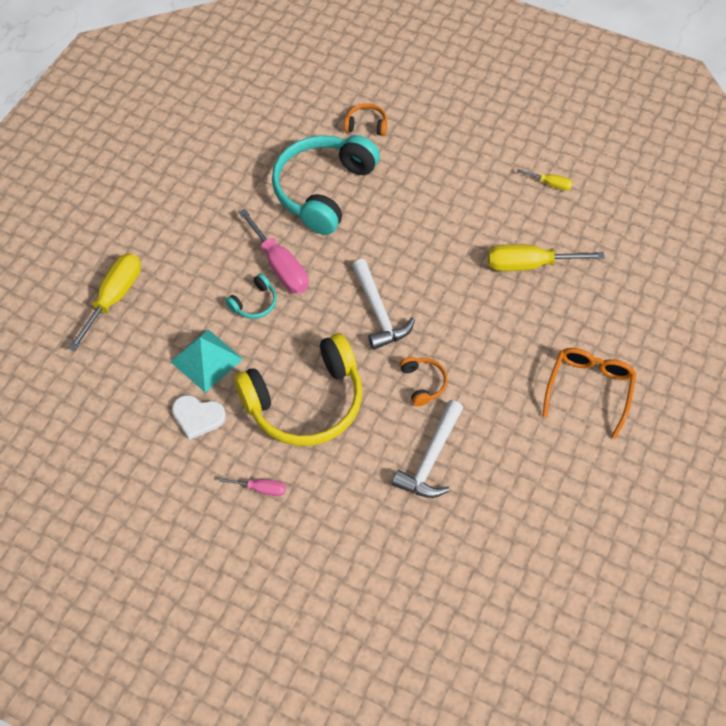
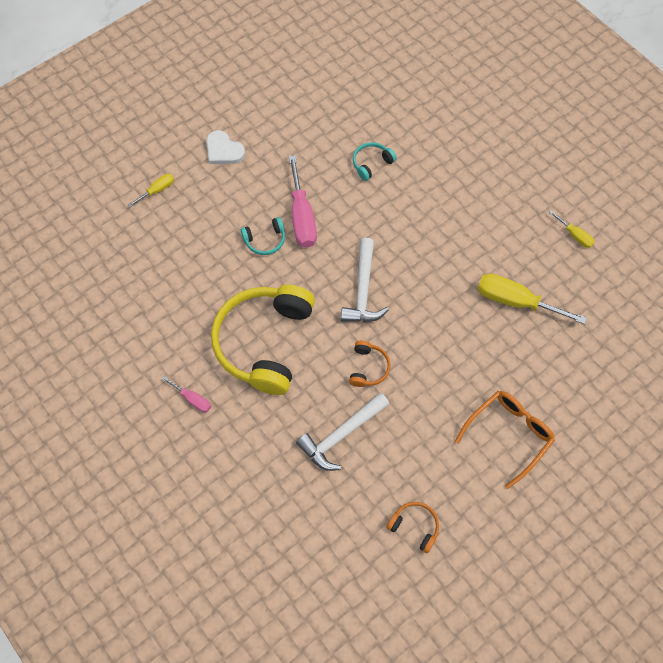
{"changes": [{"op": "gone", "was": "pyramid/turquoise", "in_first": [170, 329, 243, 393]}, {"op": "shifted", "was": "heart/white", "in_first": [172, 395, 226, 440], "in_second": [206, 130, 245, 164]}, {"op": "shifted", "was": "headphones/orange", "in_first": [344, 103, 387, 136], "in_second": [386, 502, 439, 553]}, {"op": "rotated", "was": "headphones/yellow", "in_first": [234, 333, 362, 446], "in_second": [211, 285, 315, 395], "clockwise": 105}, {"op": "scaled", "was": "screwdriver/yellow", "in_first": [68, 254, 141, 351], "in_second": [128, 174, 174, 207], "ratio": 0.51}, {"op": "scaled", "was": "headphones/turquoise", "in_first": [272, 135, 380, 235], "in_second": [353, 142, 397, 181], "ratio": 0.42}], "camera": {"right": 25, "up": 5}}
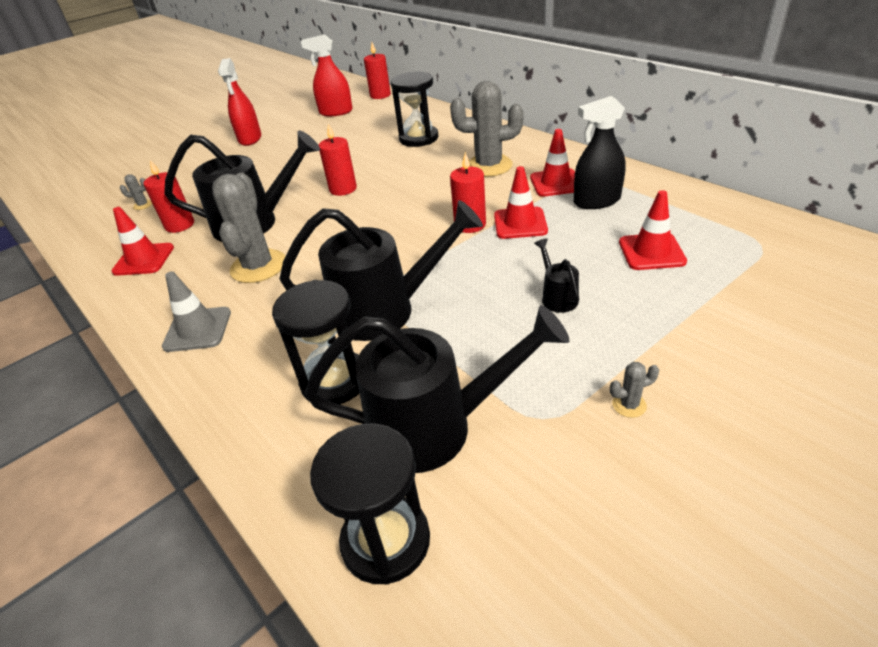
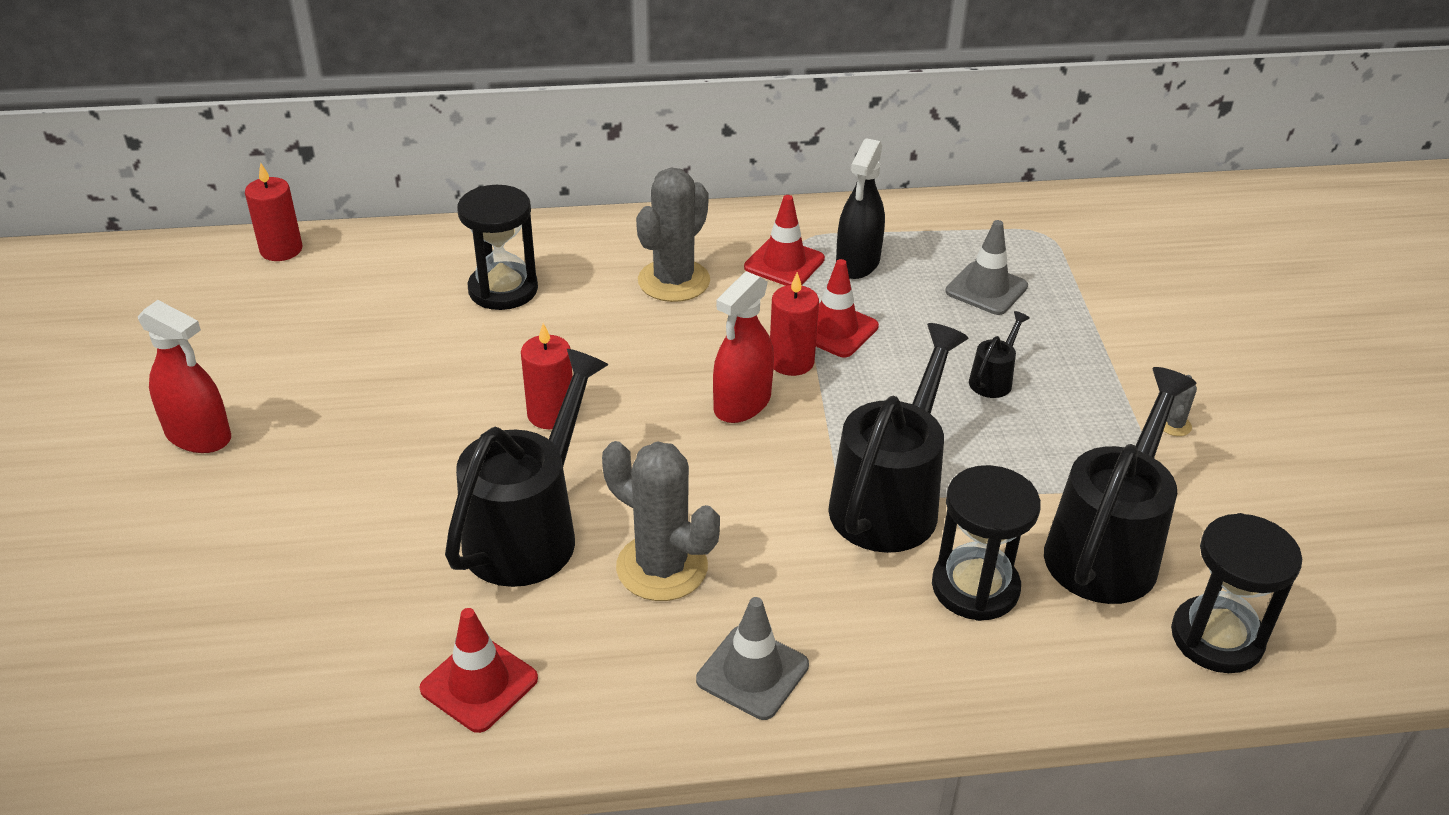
{"changes": [{"op": "gone", "was": "cactus/grey", "in_first": [120, 174, 152, 210]}, {"op": "gone", "was": "candle/red", "in_first": [144, 160, 194, 233]}, {"op": "shifted", "was": "spray bottle/red", "in_first": [301, 34, 353, 116], "in_second": [713, 271, 774, 423]}, {"op": "repainted", "was": "traffic cone/red", "now": "traffic cone/grey", "in_first": [619, 190, 687, 270], "in_second": [945, 220, 1028, 315]}, {"op": "rotated", "was": "watering can/black", "in_first": [534, 238, 579, 313], "in_second": [969, 311, 1030, 398], "clockwise": 105}], "camera": {"right": -60, "up": 0}}
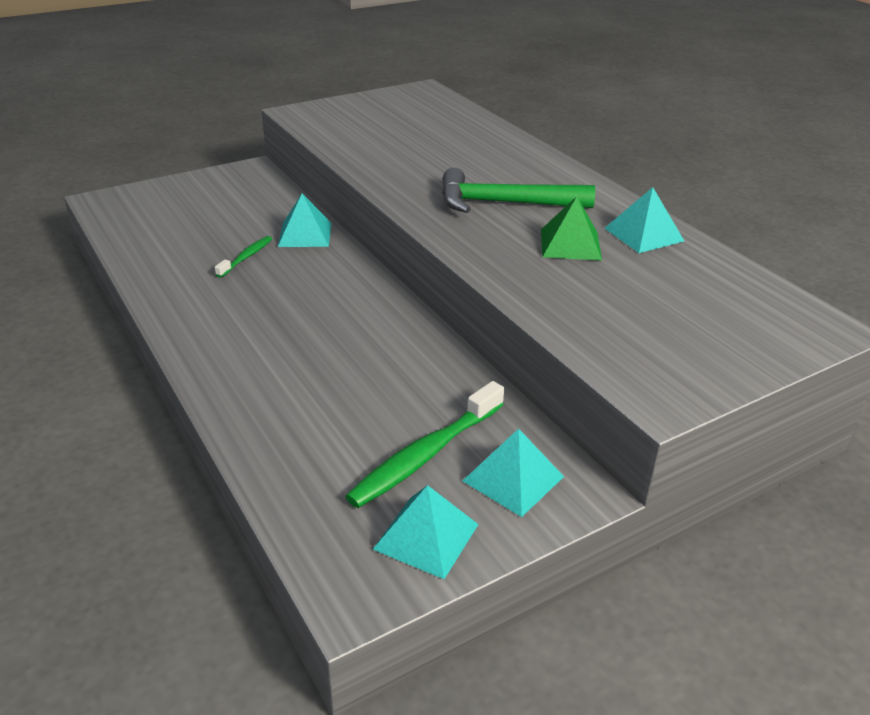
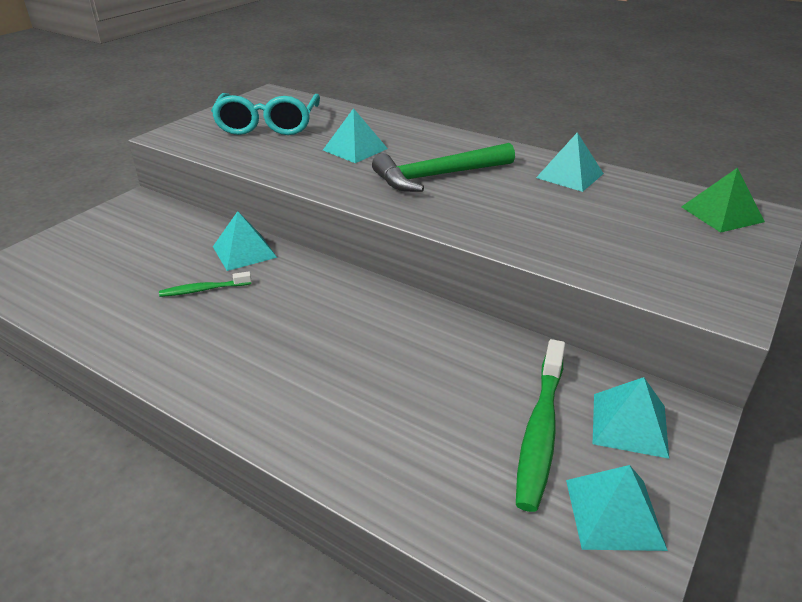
{"changes": [{"op": "new", "now": "glasses/turquoise", "in_second": [211, 93, 320, 135]}, {"op": "new", "now": "pyramid/turquoise", "in_second": [323, 108, 388, 163]}, {"op": "shifted", "was": "pyramid/green", "in_first": [541, 196, 602, 261], "in_second": [681, 168, 765, 233]}, {"op": "rotated", "was": "toothbrush/green", "in_first": [215, 236, 272, 278], "in_second": [159, 272, 252, 297], "clockwise": -105}], "camera": {"right": -25, "up": 0}}
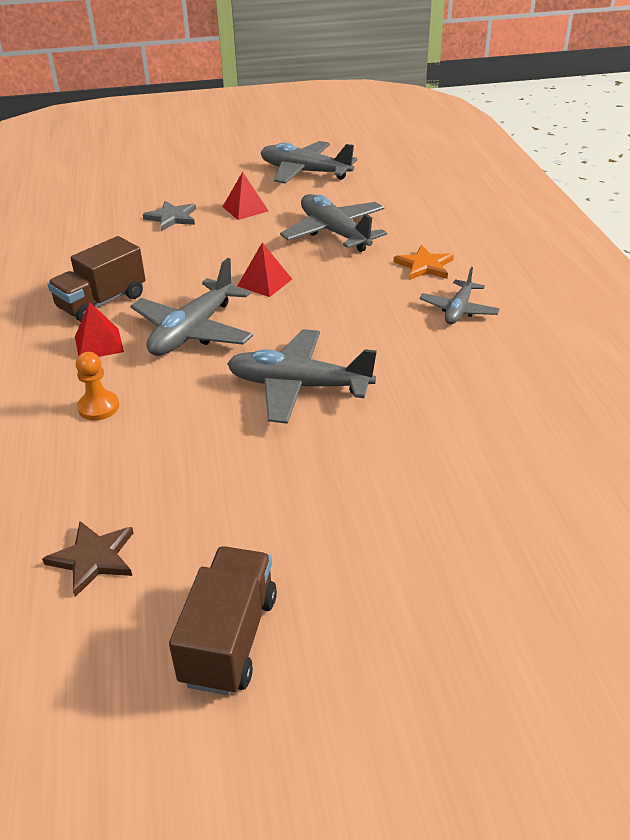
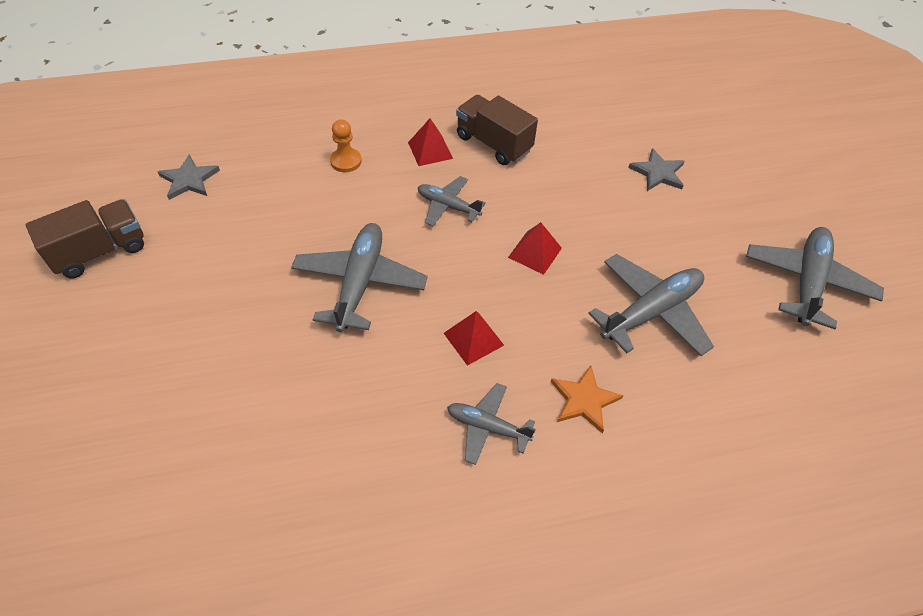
{"changes": [{"op": "shifted", "was": "pyramid/red", "in_first": [222, 172, 268, 220], "in_second": [444, 311, 504, 366]}, {"op": "repainted", "was": "star/brown", "now": "star/grey", "in_first": [42, 521, 134, 597], "in_second": [158, 155, 220, 200]}, {"op": "rotated", "was": "truck/brown", "in_first": [169, 546, 277, 695], "in_second": [26, 199, 144, 278], "clockwise": -45}, {"op": "scaled", "was": "plane/grey", "in_first": [131, 258, 253, 356], "in_second": [418, 176, 486, 226], "ratio": 0.59}], "camera": {"right": 85, "up": 15}}
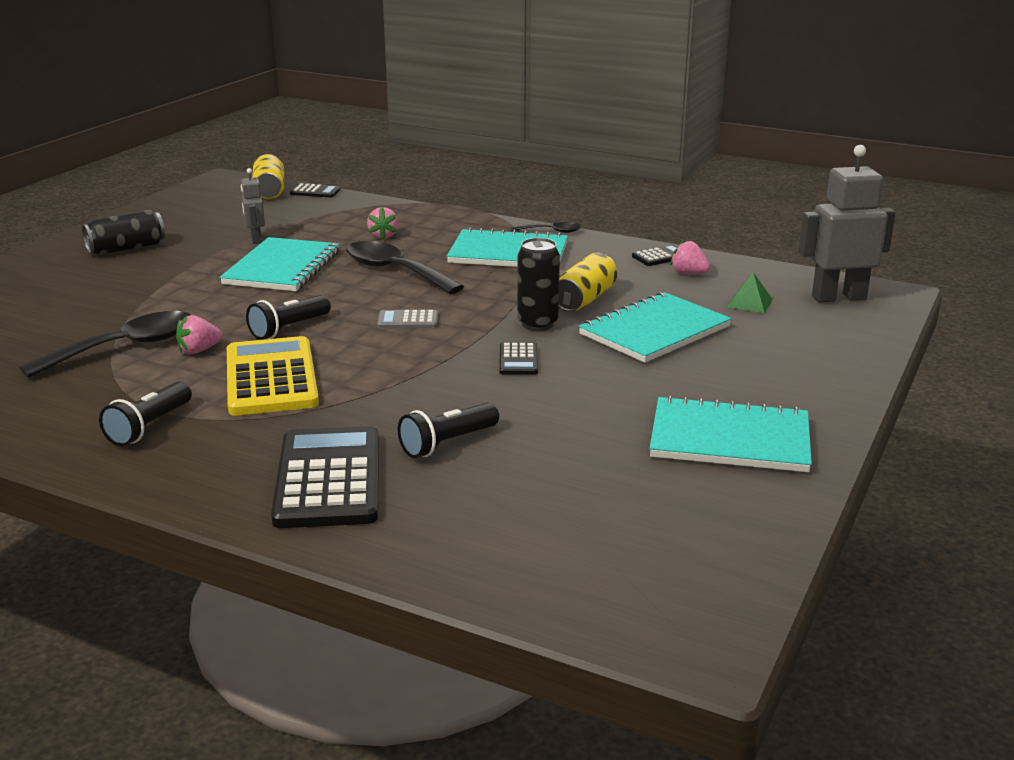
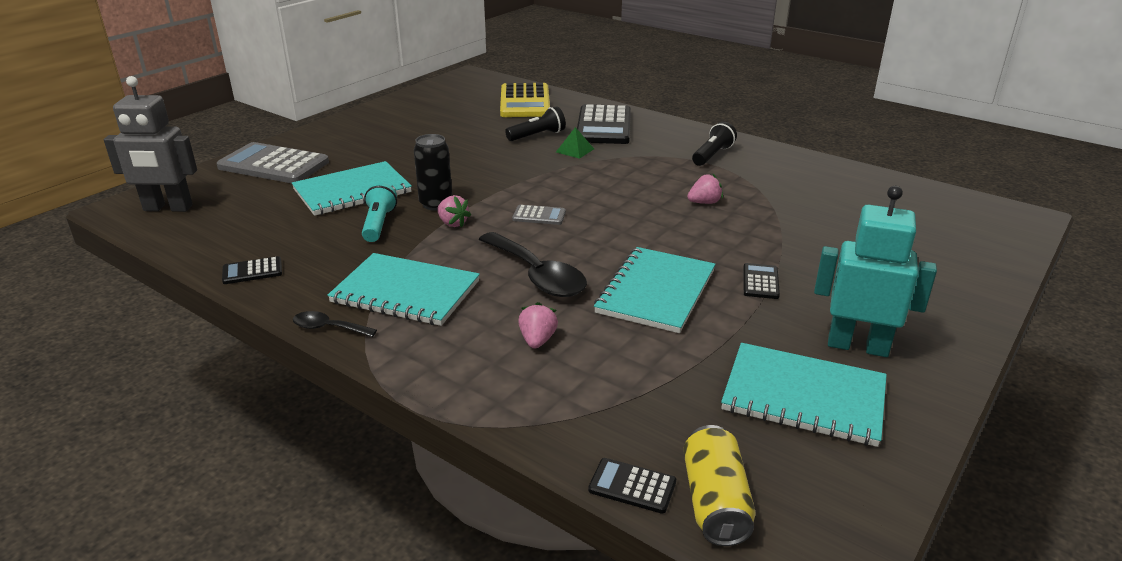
{"changes": [{"op": "gone", "was": "spoon/black", "in_first": [19, 311, 191, 378]}, {"op": "gone", "was": "robot/grey", "in_first": [241, 168, 265, 244]}, {"op": "gone", "was": "flashlight/black", "in_first": [246, 295, 331, 340]}, {"op": "new", "now": "calculator/grey", "in_second": [217, 142, 329, 183]}, {"op": "shifted", "was": "calculator/yellow", "in_first": [227, 336, 319, 416], "in_second": [500, 83, 550, 117]}, {"op": "shifted", "was": "calculator/black", "in_first": [499, 342, 538, 375], "in_second": [743, 263, 780, 299]}, {"op": "shifted", "was": "notebook/turquoise", "in_first": [649, 395, 812, 472], "in_second": [721, 343, 887, 447]}, {"op": "shifted", "was": "strawberry/pink", "in_first": [670, 240, 710, 274], "in_second": [437, 195, 471, 227]}, {"op": "shifted", "was": "pyramid/green", "in_first": [727, 272, 773, 313], "in_second": [556, 127, 594, 159]}, {"op": "swapped", "was": "can/black", "now": "robot/turquoise", "in_first": [82, 209, 165, 255], "in_second": [814, 186, 937, 357]}, {"op": "swapped", "was": "can/yellow", "now": "flashlight/turquoise", "in_first": [559, 253, 617, 312], "in_second": [362, 182, 397, 242]}], "camera": {"right": -170, "up": 5}}
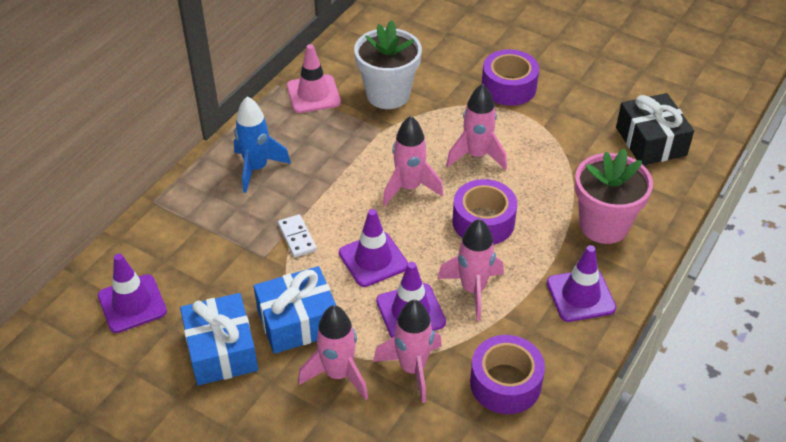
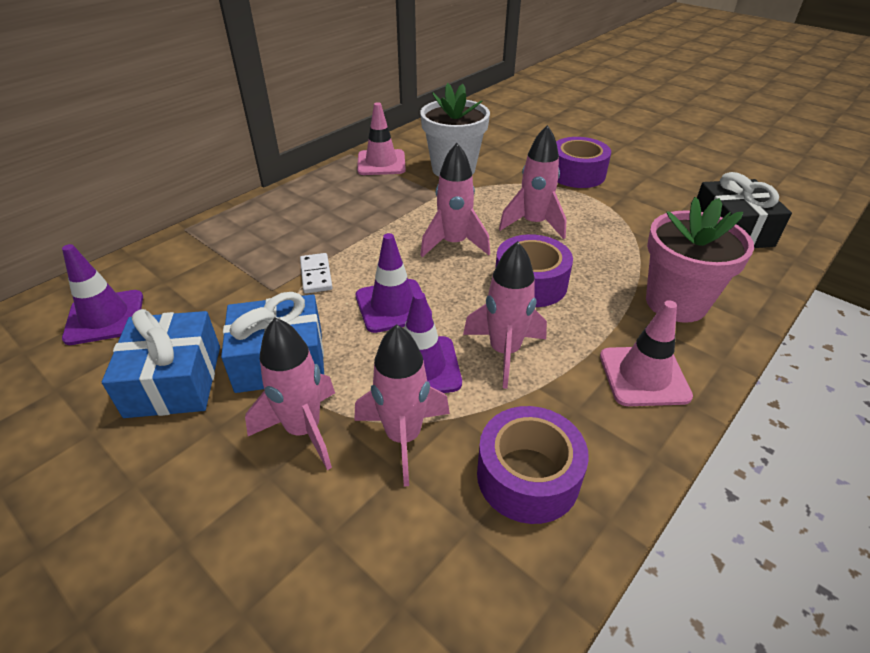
{"changes": [{"op": "gone", "was": "rocket/blue", "in_first": [234, 96, 291, 193]}, {"op": "repainted", "was": "traffic cone/purple", "now": "traffic cone/pink", "in_first": [547, 245, 616, 322], "in_second": [600, 300, 693, 406]}], "camera": {"right": 10, "up": -5}}
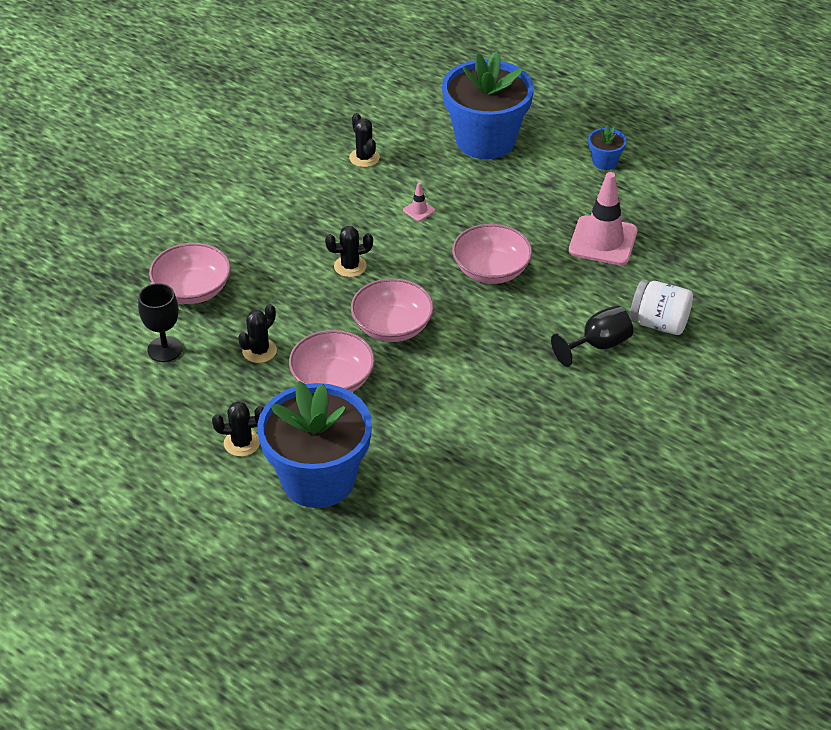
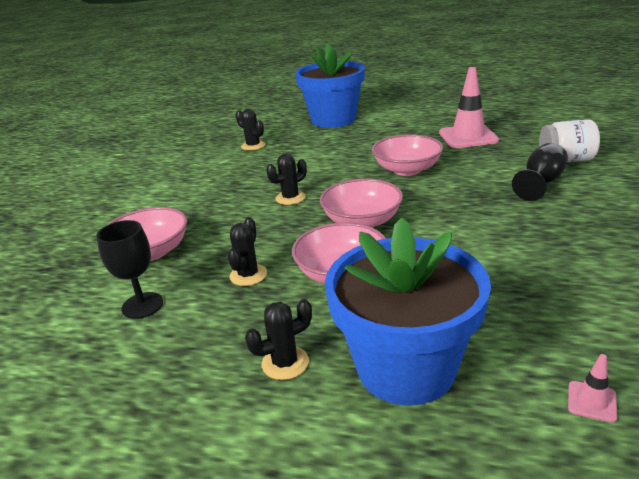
{"changes": [{"op": "gone", "was": "flower pot/blue", "in_first": [588, 125, 626, 170]}, {"op": "shifted", "was": "traffic cone/pink", "in_first": [403, 182, 435, 221], "in_second": [568, 354, 618, 423]}], "camera": {"right": -20, "up": -15}}
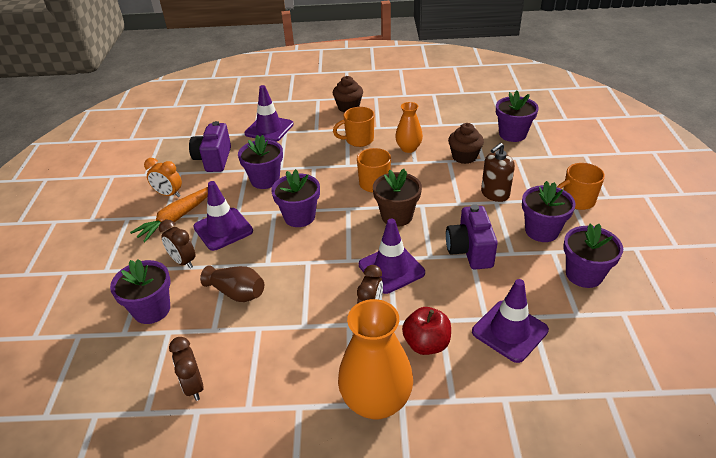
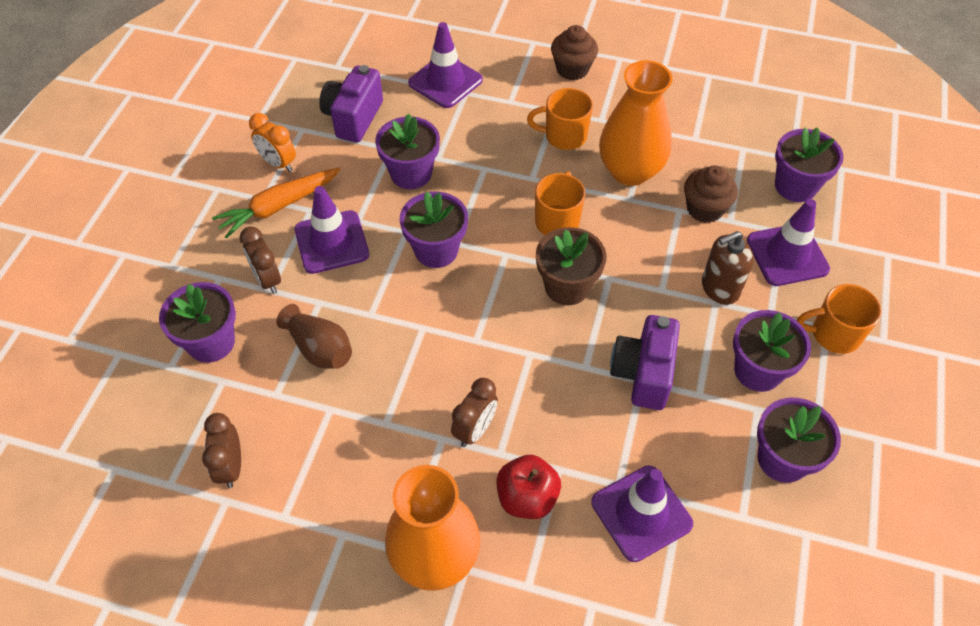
{"changes": [{"op": "shifted", "was": "traffic cone/purple", "in_first": [359, 218, 425, 294], "in_second": [747, 199, 830, 286]}, {"op": "scaled", "was": "vase/orange", "in_first": [395, 102, 423, 153], "in_second": [599, 60, 673, 186], "ratio": 1.72}], "camera": {"right": 15, "up": 15}}
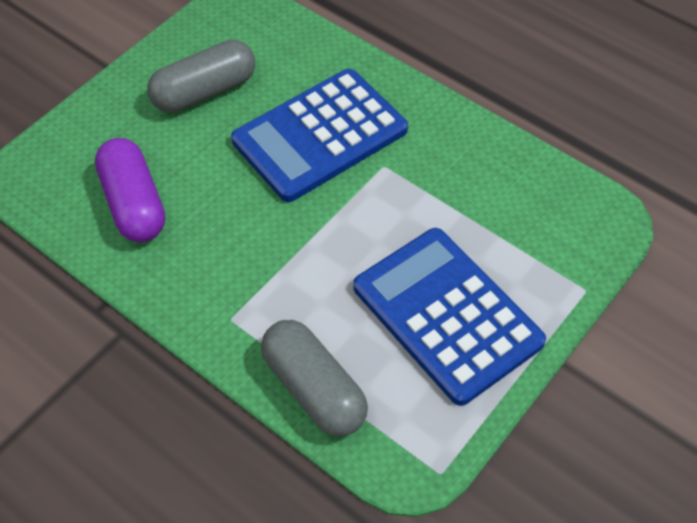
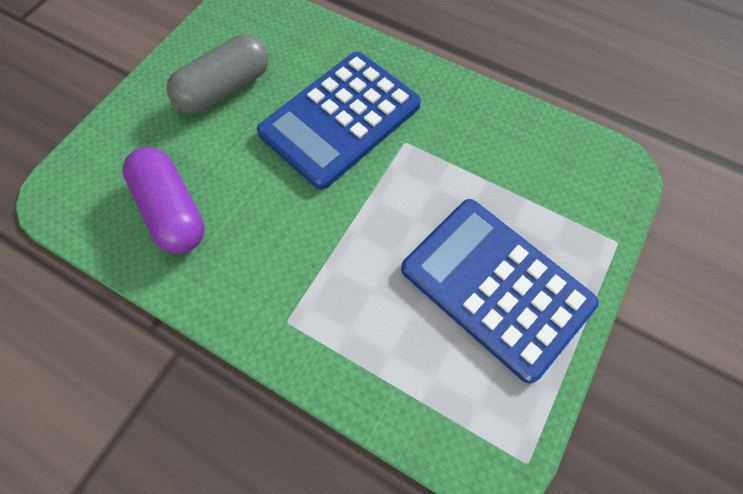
{"changes": [{"op": "gone", "was": "capsule/grey", "in_first": [261, 320, 368, 436]}], "camera": {"right": -10, "up": 10}}
